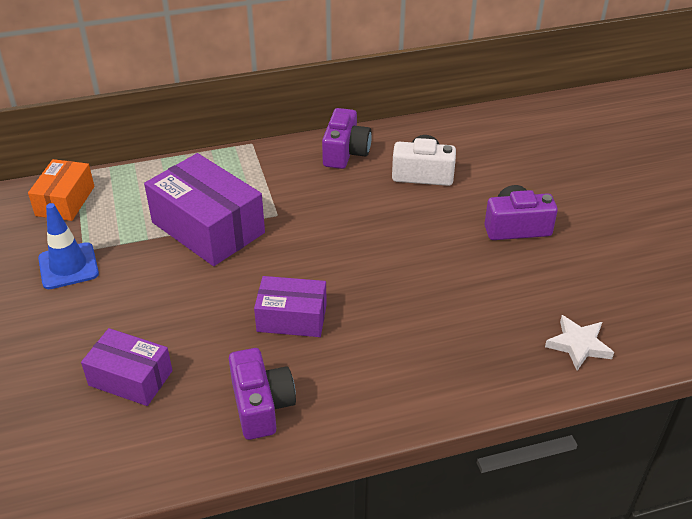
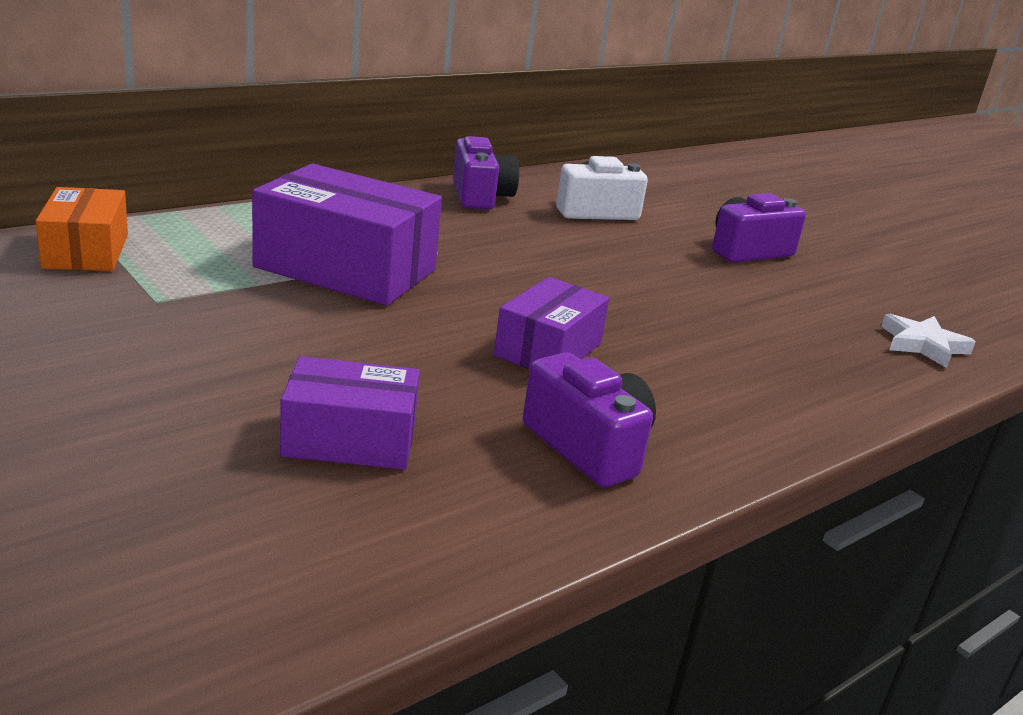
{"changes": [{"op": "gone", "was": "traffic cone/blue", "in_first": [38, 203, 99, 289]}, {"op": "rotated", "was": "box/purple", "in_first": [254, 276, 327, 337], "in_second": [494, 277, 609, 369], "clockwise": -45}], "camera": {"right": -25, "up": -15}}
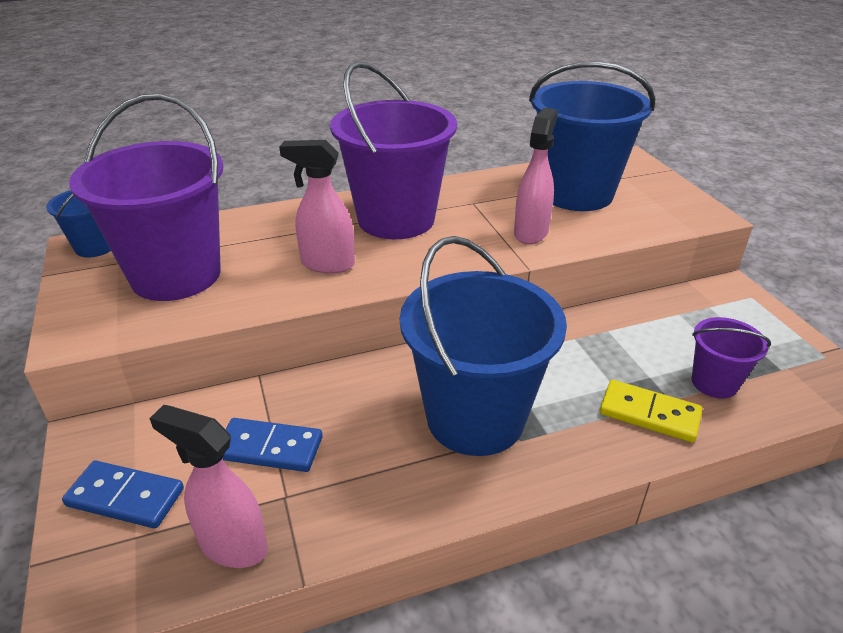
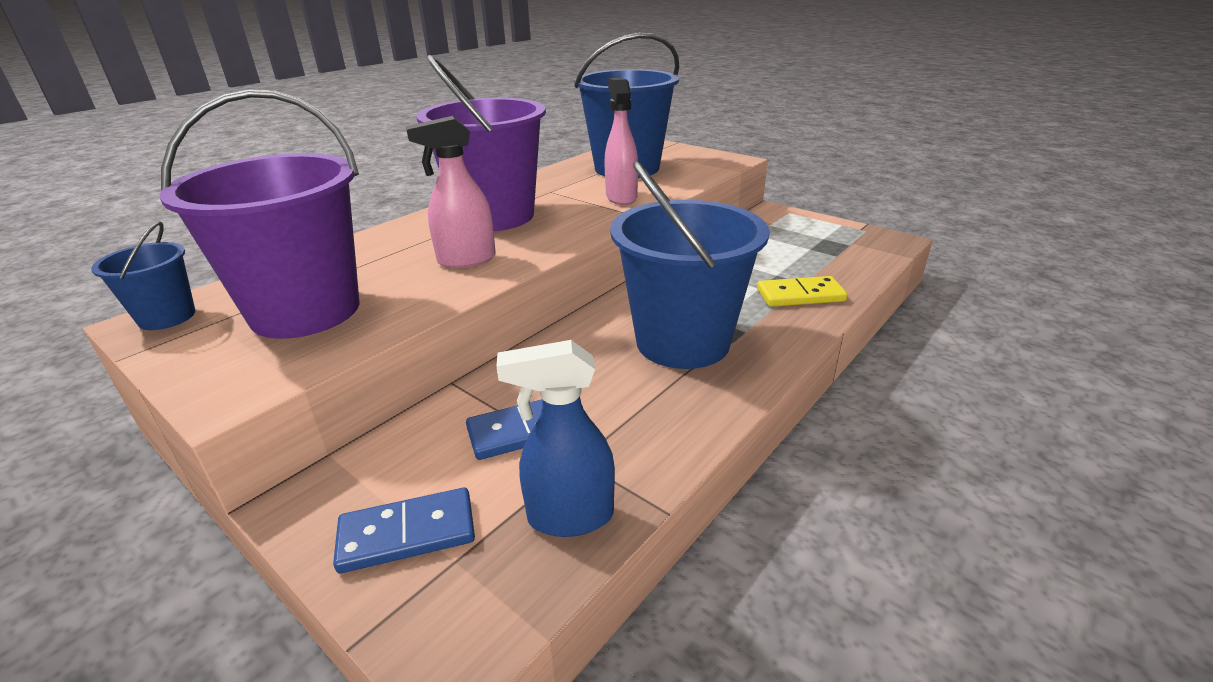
{"changes": [{"op": "gone", "was": "bucket/purple", "in_first": [692, 317, 771, 398]}, {"op": "repainted", "was": "spray bottle/pink", "now": "spray bottle/blue", "in_first": [149, 405, 268, 568], "in_second": [496, 340, 615, 537]}], "camera": {"right": -30, "up": -5}}
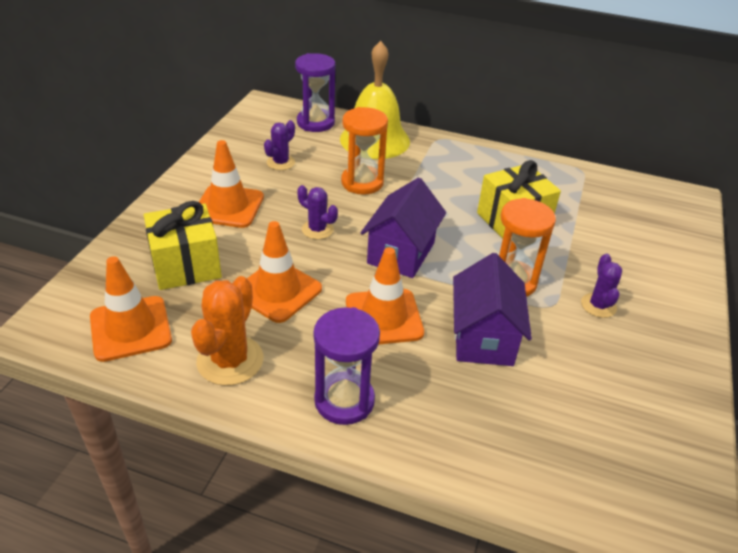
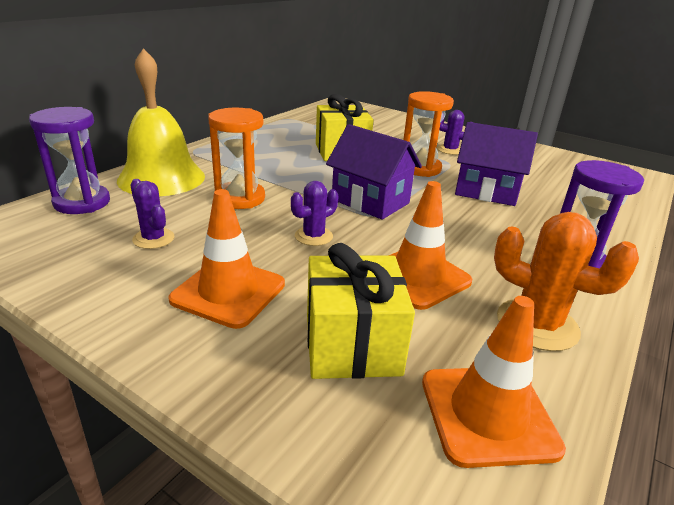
{"changes": [{"op": "gone", "was": "traffic cone/orange", "in_first": [346, 247, 424, 345]}], "camera": {"right": -75, "up": -10}}
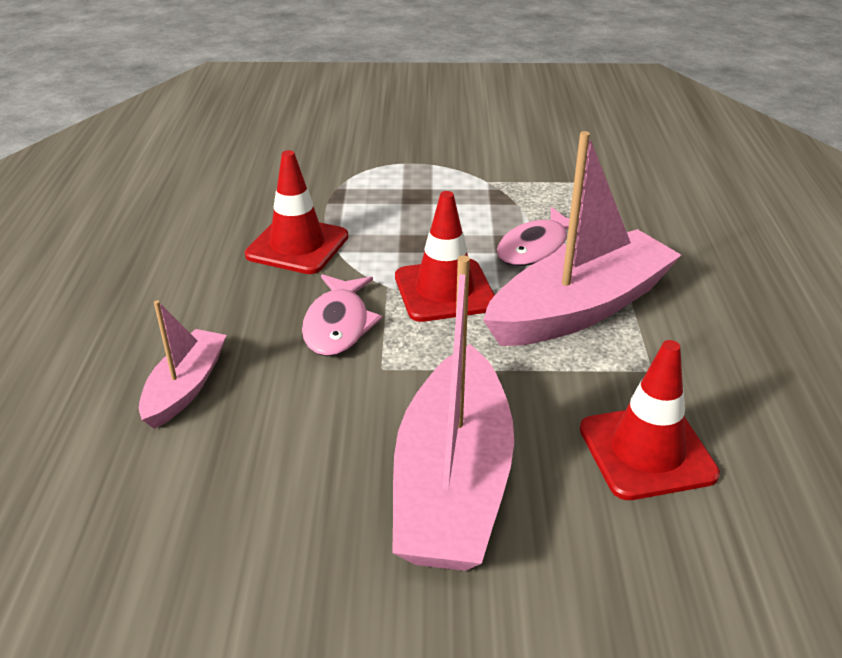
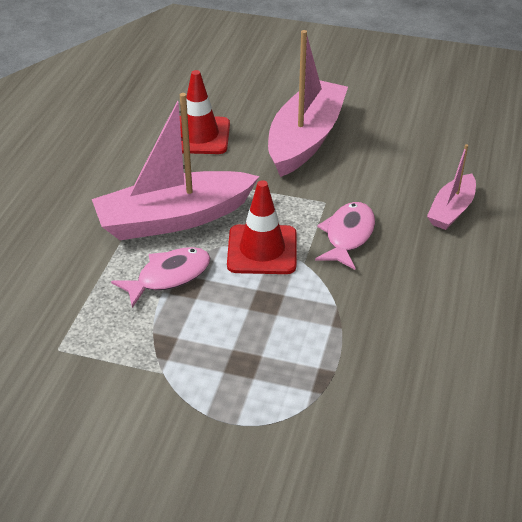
{"changes": [{"op": "gone", "was": "traffic cone/red", "in_first": [245, 150, 348, 274]}], "camera": {"right": -165, "up": 5}}
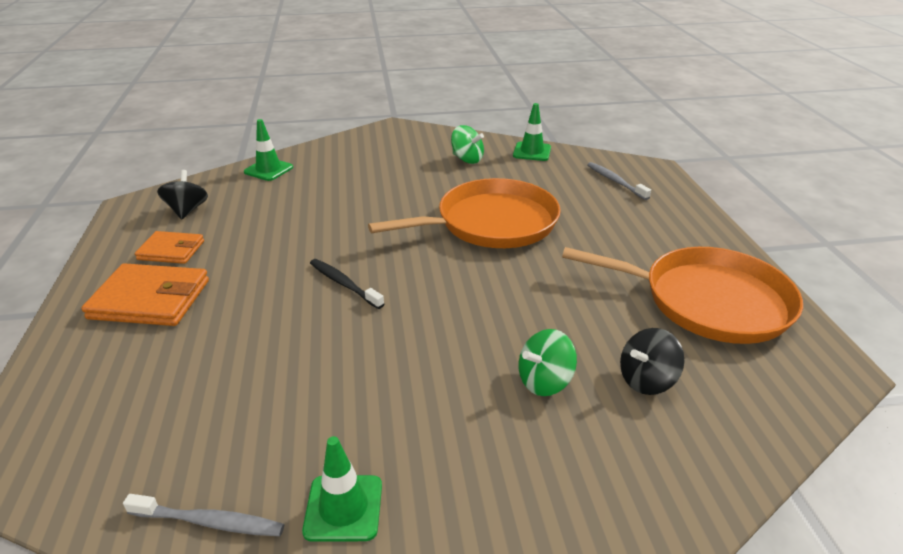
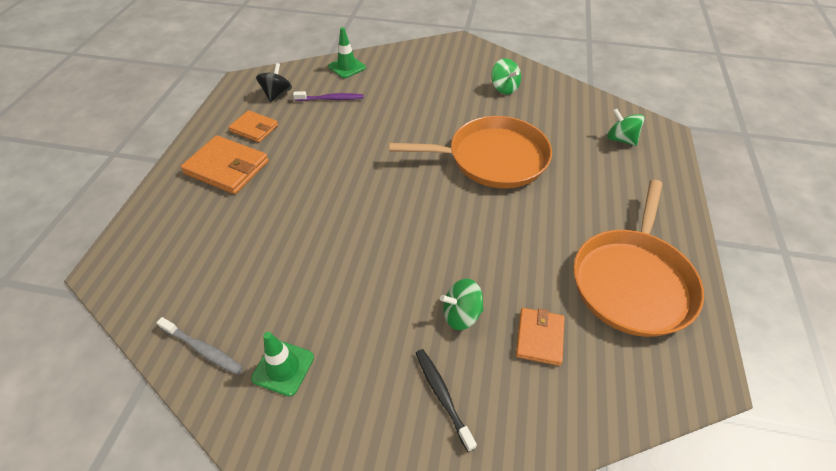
{"changes": [{"op": "gone", "was": "traffic cone/green", "in_first": [513, 103, 551, 161]}, {"op": "new", "now": "toothbrush/purple", "in_second": [293, 91, 363, 101]}, {"op": "shifted", "was": "toothbrush/black", "in_first": [310, 259, 384, 309], "in_second": [416, 349, 477, 452]}, {"op": "swapped", "was": "toothbrush/grey", "now": "spinning top/green", "in_first": [587, 162, 651, 200], "in_second": [607, 108, 645, 146]}, {"op": "swapped", "was": "spinning top/black", "now": "wallet/orange", "in_first": [620, 328, 684, 395], "in_second": [516, 308, 565, 366]}, {"op": "rotated", "was": "pan/orange", "in_first": [562, 247, 803, 344], "in_second": [574, 180, 704, 337], "clockwise": 75}], "camera": {"right": 20, "up": 15}}
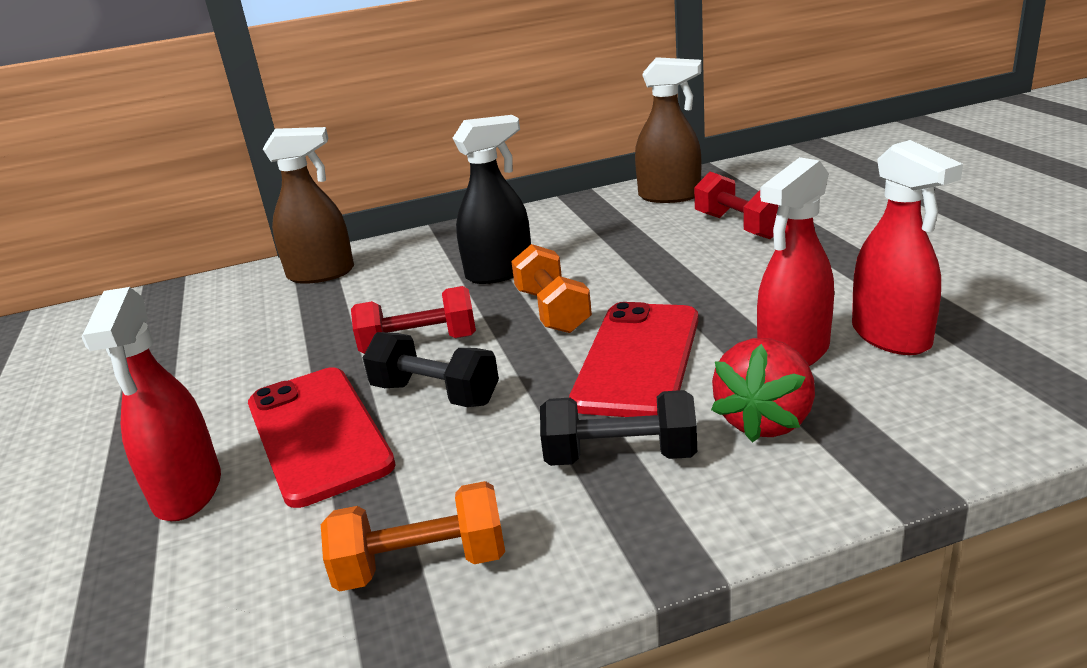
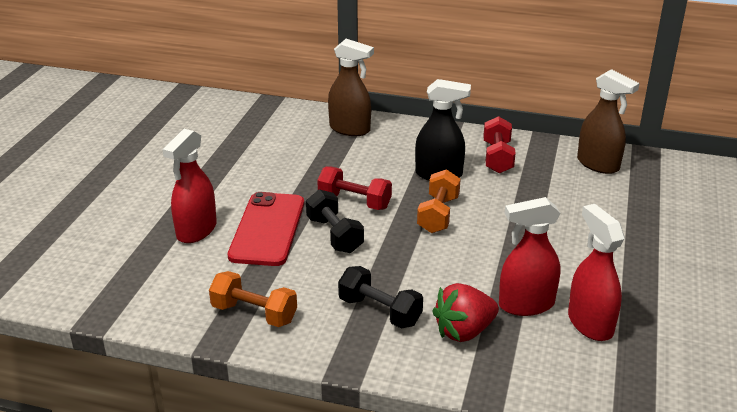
{"changes": [{"op": "gone", "was": "phone/red", "in_first": [569, 302, 698, 417]}, {"op": "shifted", "was": "dumbbell/red", "in_first": [694, 172, 779, 239], "in_second": [483, 116, 516, 174]}, {"op": "rotated", "was": "spray bottle/red", "in_first": [852, 140, 963, 355], "in_second": [568, 204, 625, 341], "clockwise": 150}], "camera": {"right": 30, "up": 5}}
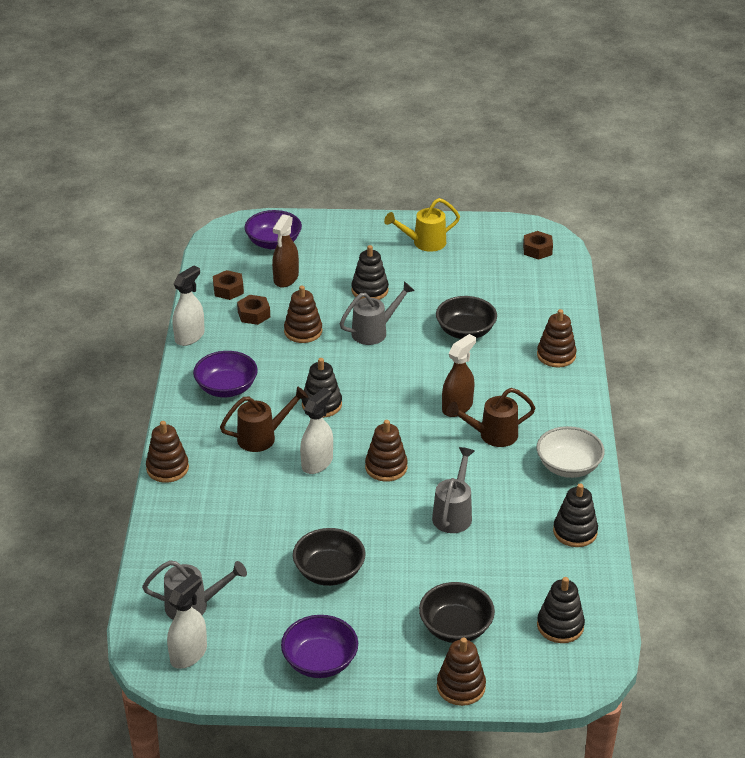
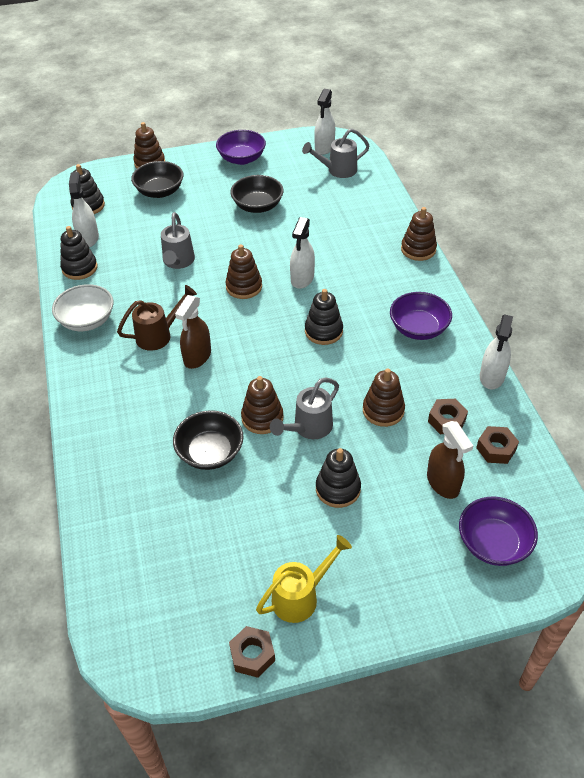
{"changes": [{"op": "gone", "was": "watering can/brown", "in_first": [220, 386, 308, 452]}, {"op": "new", "now": "spray bottle/white", "in_second": [69, 172, 99, 247]}, {"op": "shifted", "was": "nut/brown", "in_first": [523, 231, 553, 260], "in_second": [229, 626, 275, 678]}, {"op": "shifted", "was": "stacking toy/brown", "in_first": [537, 309, 577, 367], "in_second": [241, 376, 283, 434]}, {"op": "rotated", "was": "spray bottle/brown", "in_first": [272, 214, 299, 288], "in_second": [427, 421, 473, 499], "clockwise": 150}], "camera": {"right": 165, "up": 10}}
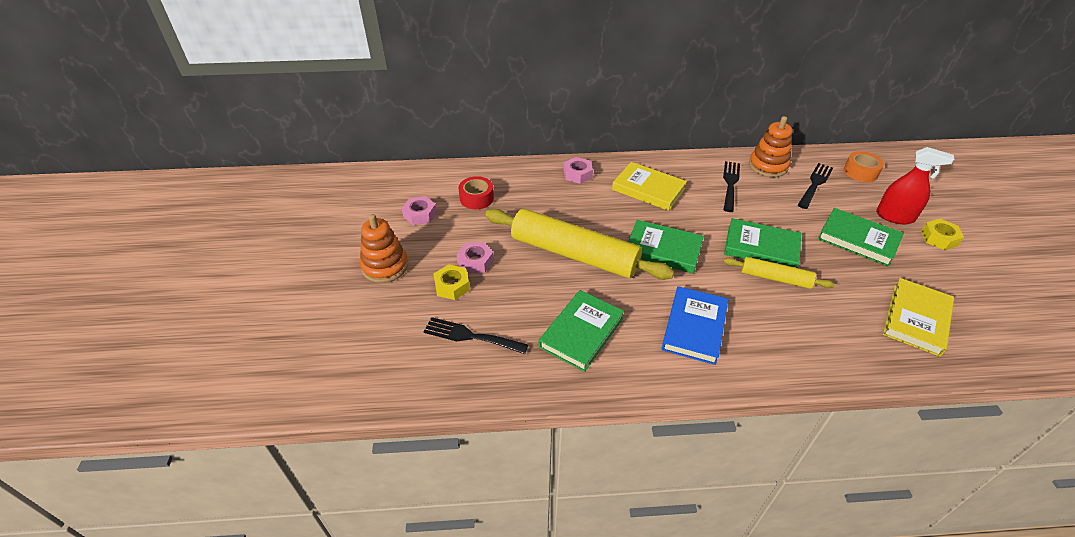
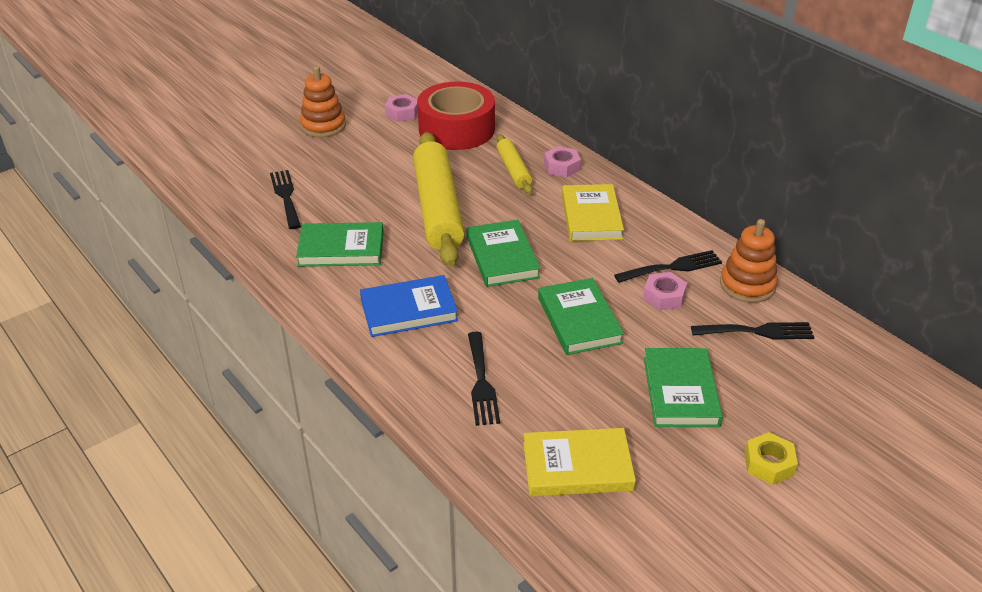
{"changes": [{"op": "gone", "was": "nut/yellow", "in_first": [434, 264, 470, 300]}, {"op": "gone", "was": "tape/orange", "in_first": [844, 151, 884, 182]}, {"op": "gone", "was": "spray bottle/red", "in_first": [876, 147, 954, 224]}, {"op": "new", "now": "fork/black", "in_second": [468, 332, 500, 426]}, {"op": "shifted", "was": "nut/pink", "in_first": [456, 242, 494, 274], "in_second": [643, 272, 687, 310]}, {"op": "shifted", "was": "rolling pin/yellow", "in_first": [724, 257, 835, 289], "in_second": [497, 134, 532, 194]}, {"op": "scaled", "was": "tape/red", "in_first": [458, 176, 494, 209], "in_second": [417, 81, 495, 150], "ratio": 2.02}], "camera": {"right": 55, "up": -5}}
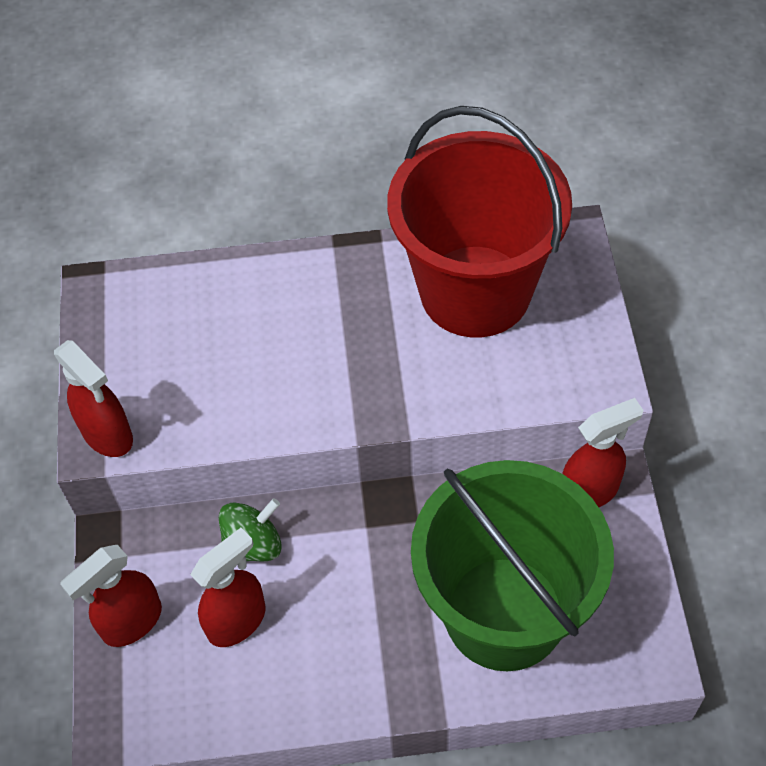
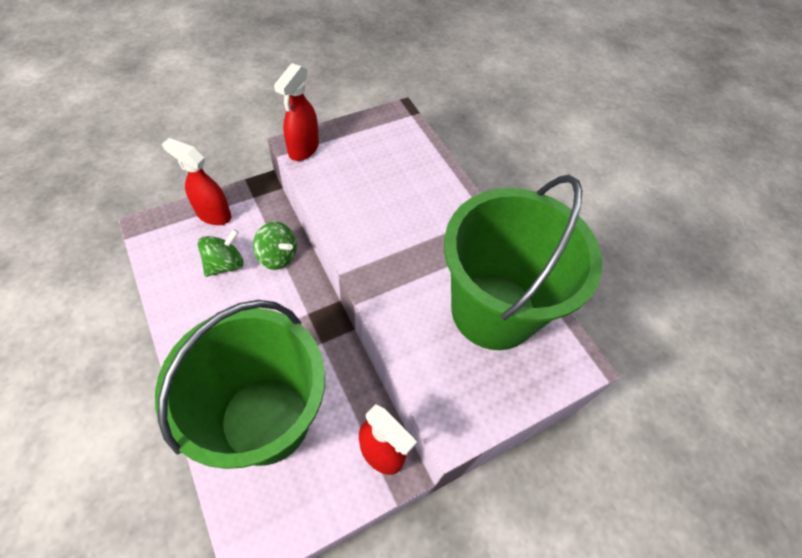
{"changes": [{"op": "swapped", "was": "spray bottle/red", "now": "spinning top/green", "in_first": [190, 528, 266, 647], "in_second": [198, 229, 243, 277]}, {"op": "repainted", "was": "bucket/red", "now": "bucket/green", "in_first": [387, 106, 572, 337], "in_second": [444, 175, 602, 350]}], "camera": {"right": 60, "up": 0}}
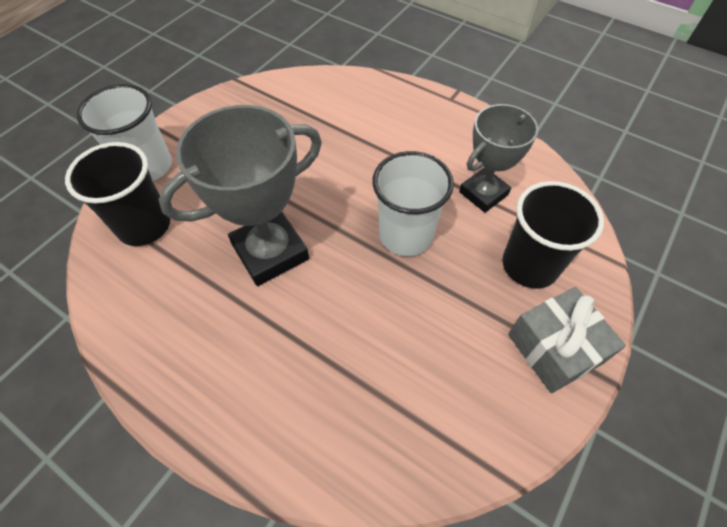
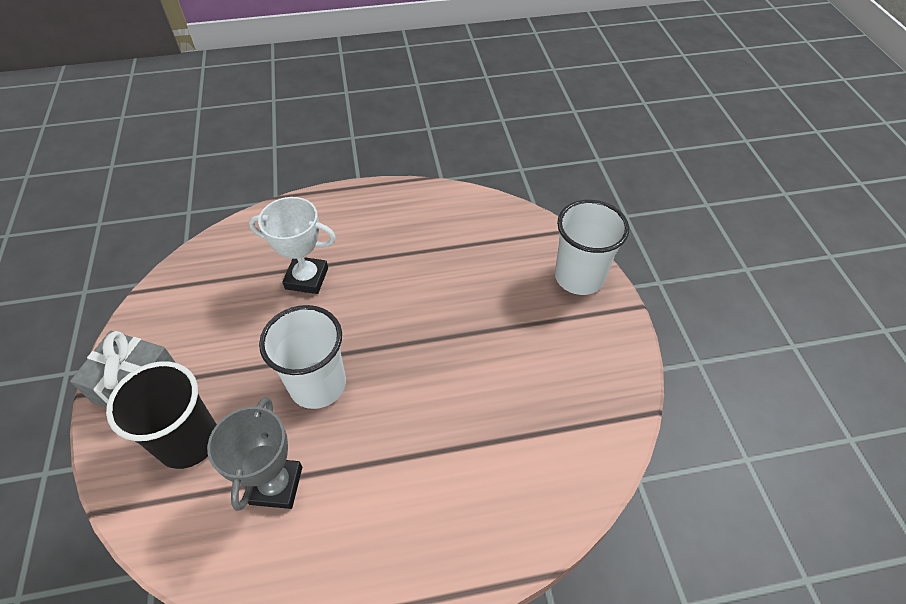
{"changes": [{"op": "gone", "was": "cup/black", "in_first": [65, 142, 170, 246]}, {"op": "gone", "was": "trophy/grey", "in_first": [159, 105, 322, 286]}, {"op": "new", "now": "trophy/white", "in_second": [249, 197, 336, 294]}], "camera": {"right": 135, "up": -5}}
